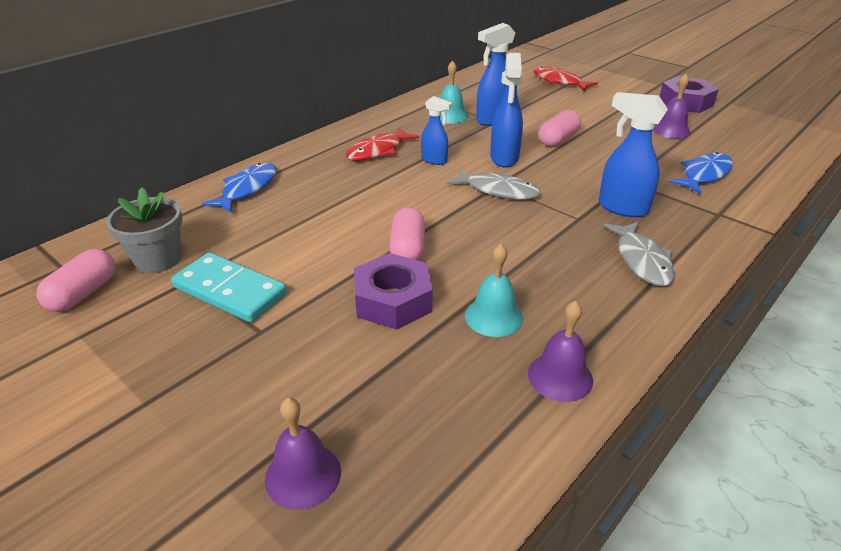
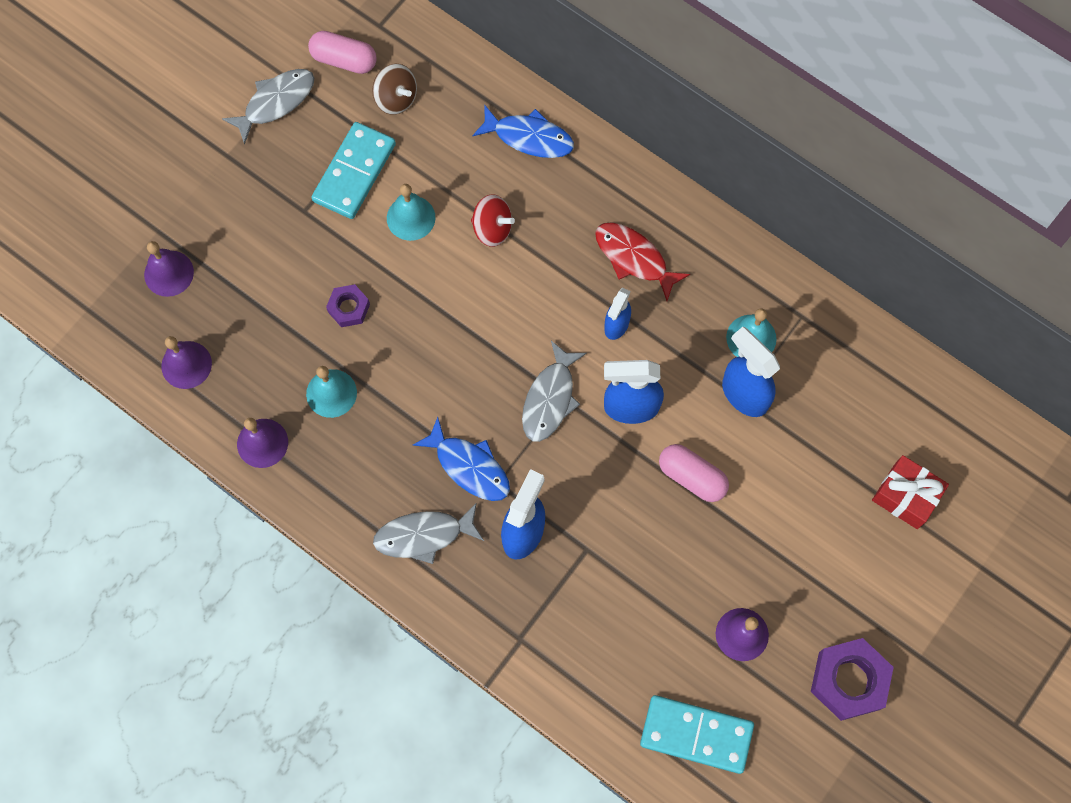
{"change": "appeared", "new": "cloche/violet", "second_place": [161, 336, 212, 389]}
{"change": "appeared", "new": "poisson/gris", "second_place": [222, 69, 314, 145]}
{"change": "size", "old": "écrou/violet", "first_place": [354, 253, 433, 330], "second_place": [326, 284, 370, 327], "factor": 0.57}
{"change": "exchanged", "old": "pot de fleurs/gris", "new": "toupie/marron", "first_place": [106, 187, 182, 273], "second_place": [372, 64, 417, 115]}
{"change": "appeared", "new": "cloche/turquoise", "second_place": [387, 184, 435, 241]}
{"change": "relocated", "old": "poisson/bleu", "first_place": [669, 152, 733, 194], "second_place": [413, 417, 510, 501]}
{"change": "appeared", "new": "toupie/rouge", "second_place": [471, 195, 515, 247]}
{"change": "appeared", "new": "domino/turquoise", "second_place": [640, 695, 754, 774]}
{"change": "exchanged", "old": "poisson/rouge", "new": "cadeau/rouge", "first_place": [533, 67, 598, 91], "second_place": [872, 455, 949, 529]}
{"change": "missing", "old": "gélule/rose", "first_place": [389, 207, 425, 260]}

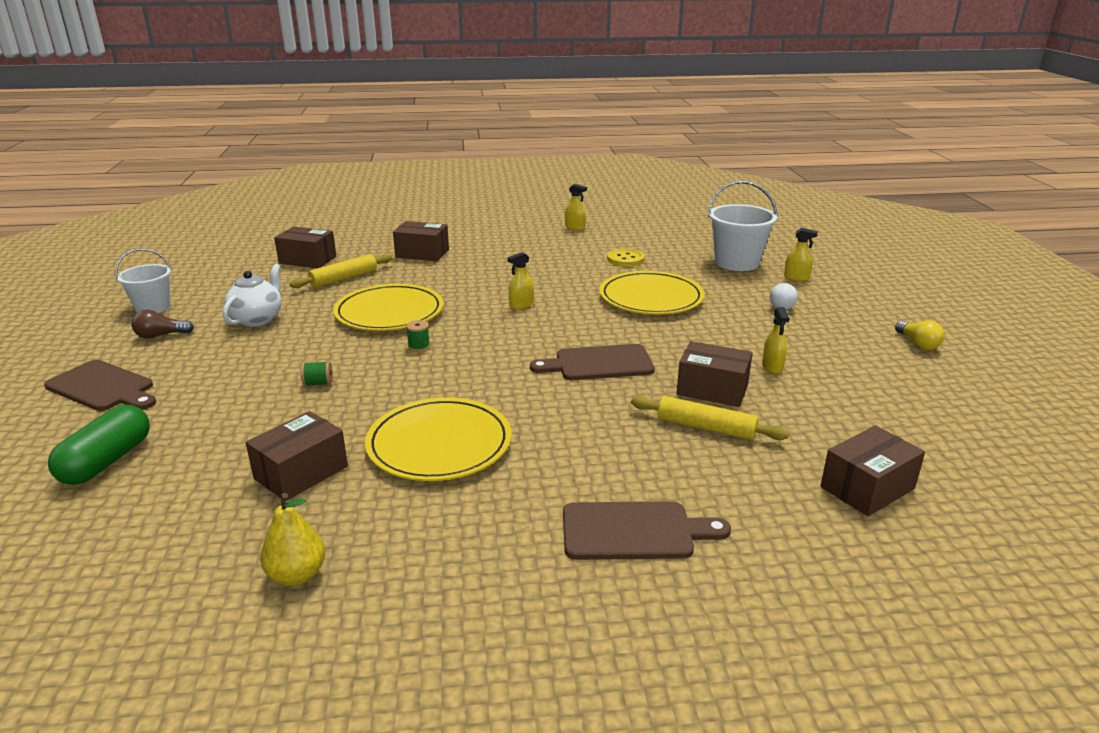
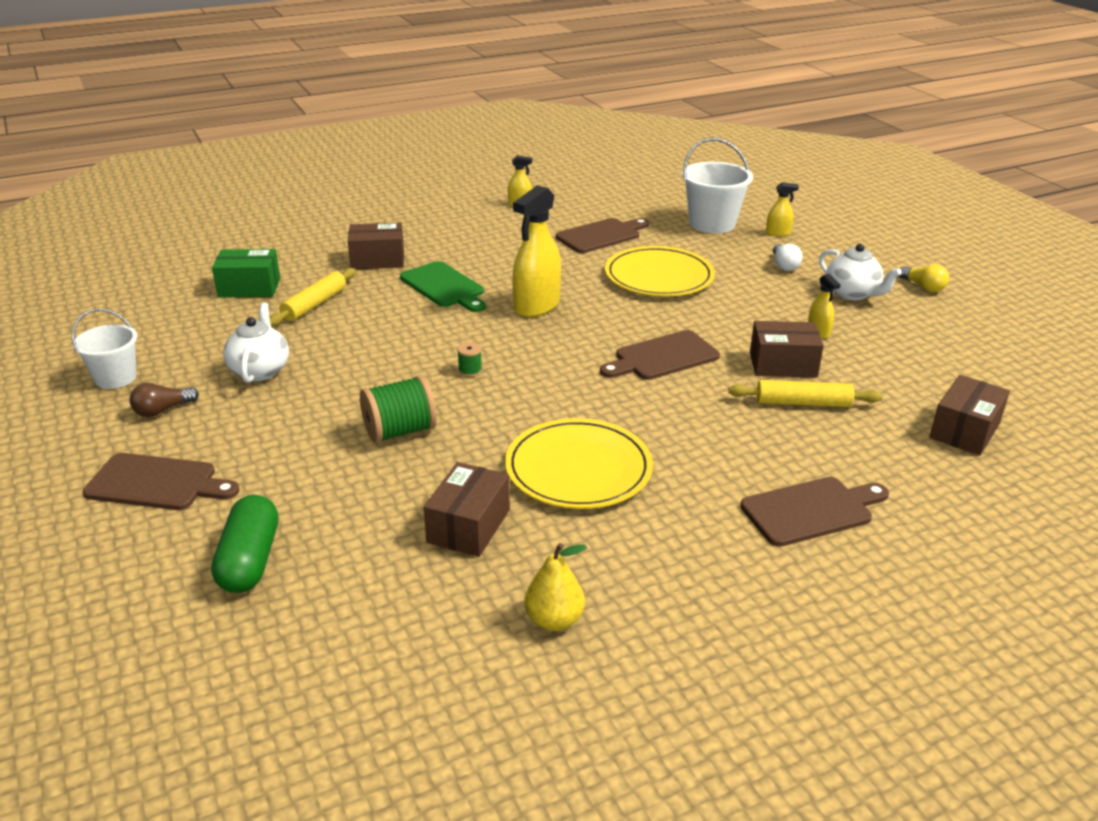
{"change": "colour", "old": "boîte/marron", "new": "boîte/vert", "first_place": [274, 226, 336, 268], "second_place": [212, 249, 280, 298]}
{"change": "size", "old": "bobine/vert", "first_place": [301, 361, 333, 386], "second_place": [360, 375, 437, 443], "factor": 2.12}
{"change": "appeared", "new": "planche à découper/vert", "second_place": [400, 261, 486, 312]}
{"change": "size", "old": "vaporisateur/jaune", "first_place": [507, 252, 534, 309], "second_place": [512, 185, 561, 317], "factor": 2.06}
{"change": "exchanged", "old": "bouton/jaune", "new": "planche à découper/marron", "first_place": [607, 248, 645, 266], "second_place": [556, 218, 649, 253]}
{"change": "appeared", "new": "théière/blanc", "second_place": [819, 244, 902, 301]}
{"change": "missing", "old": "assiette/jaune", "first_place": [333, 284, 444, 331]}

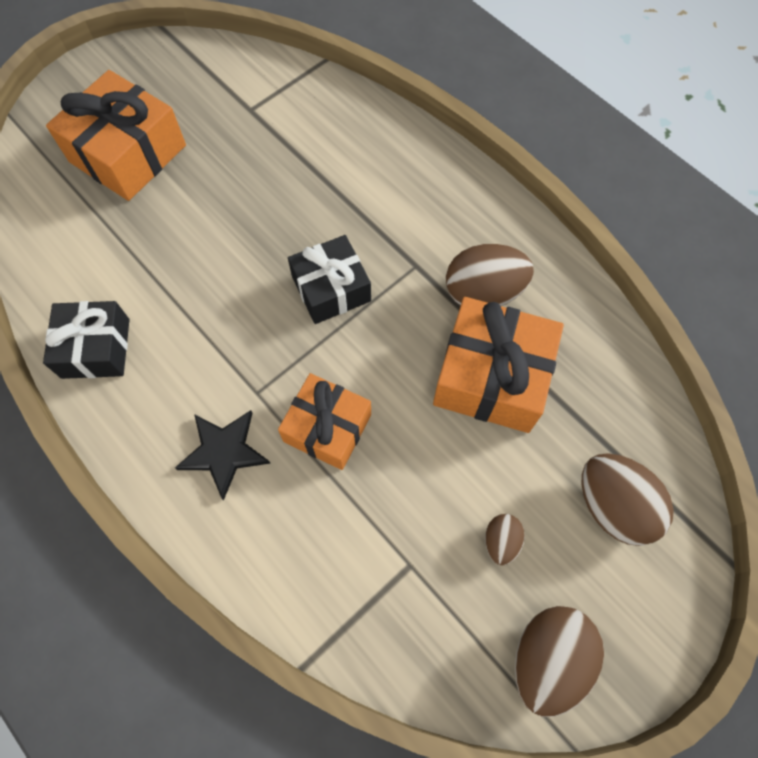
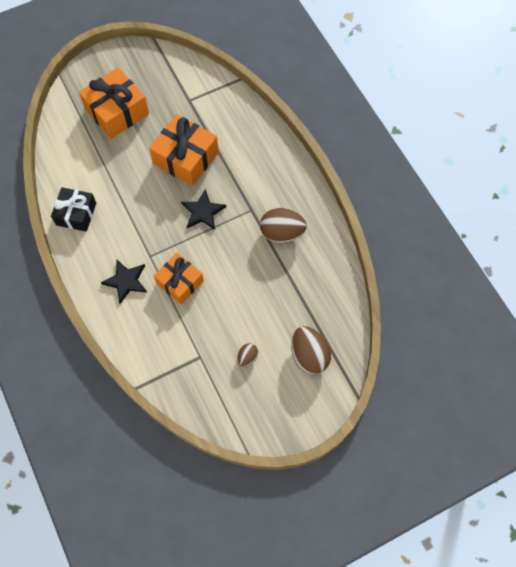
{"change": "relocated", "old": "cadeau/orange", "first_place": [433, 297, 564, 433], "second_place": [149, 114, 219, 186]}
{"change": "exchanged", "old": "cadeau/noir", "new": "étoile/noir", "first_place": [288, 235, 371, 324], "second_place": [181, 189, 226, 230]}
{"change": "missing", "old": "œuf/marron", "first_place": [515, 606, 604, 717]}

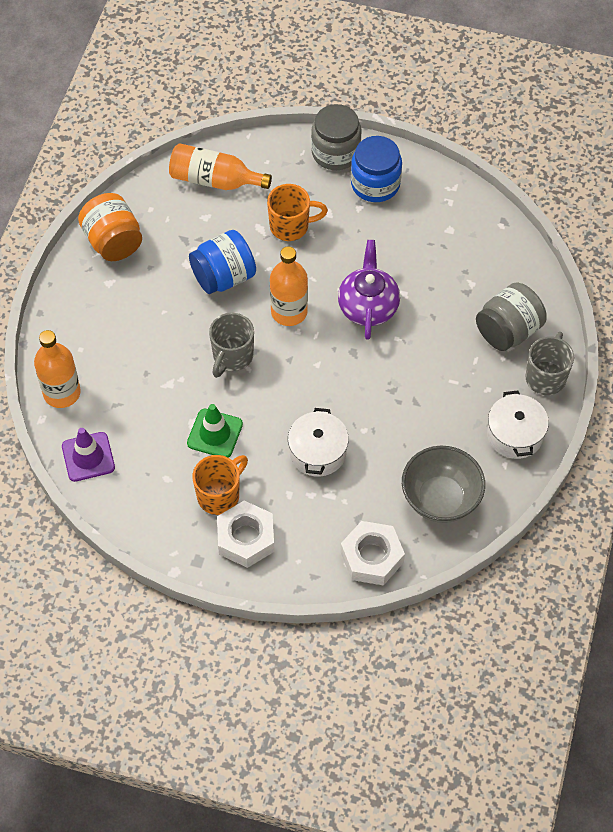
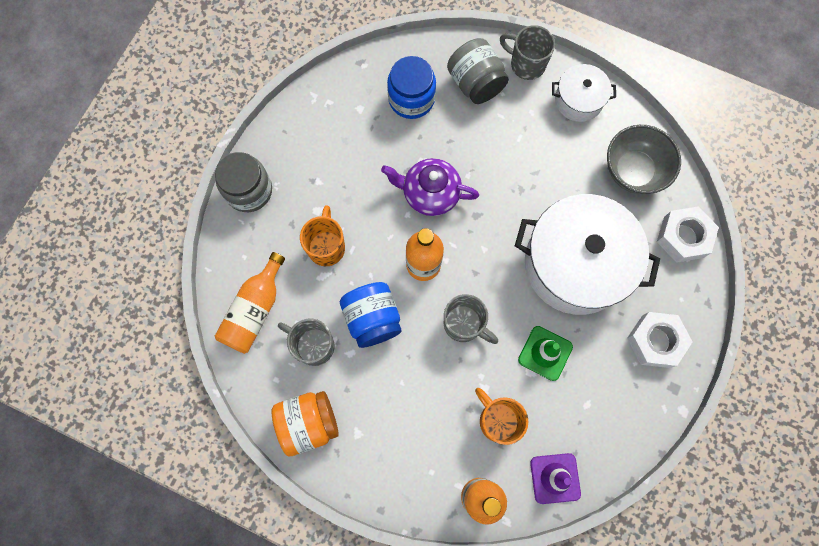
{"change": "appeared", "new": "tasse/gris", "second_place": [278, 318, 335, 366]}
{"change": "relocated", "old": "bocal/bleu", "first_place": [351, 136, 402, 202], "second_place": [387, 56, 436, 119]}
{"change": "relocated", "old": "tasse/orange", "first_place": [192, 455, 248, 515], "second_place": [475, 388, 529, 445]}
{"change": "size", "old": "marmite/blanc", "first_place": [288, 408, 349, 477], "second_place": [515, 194, 660, 315], "factor": 2.02}

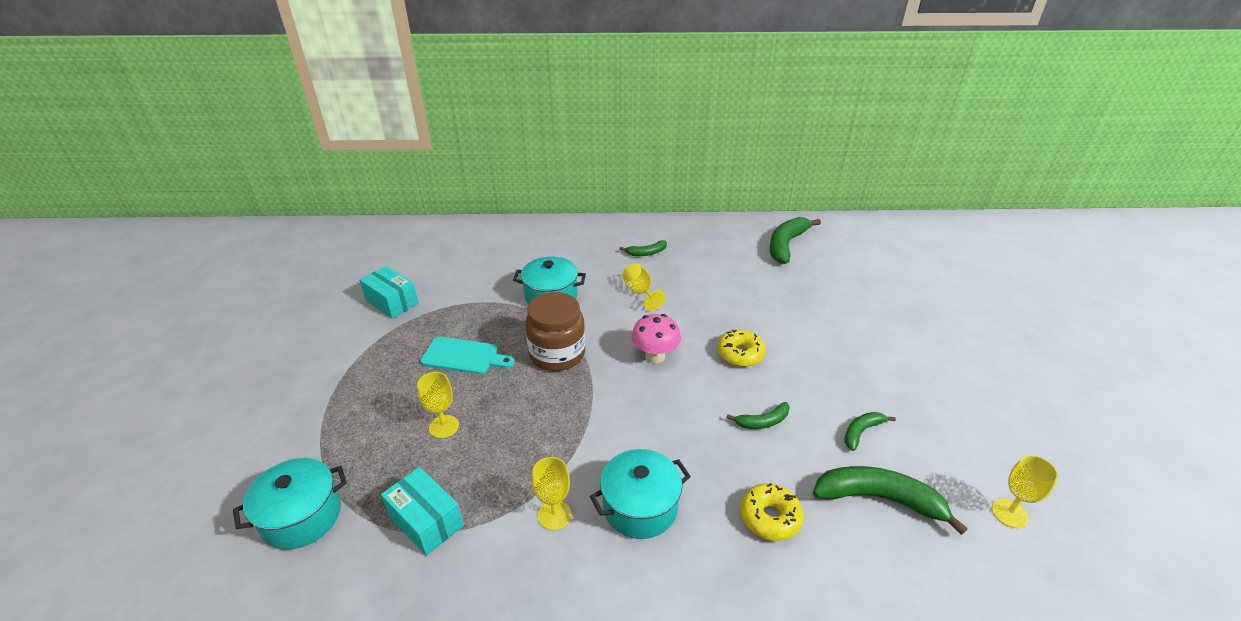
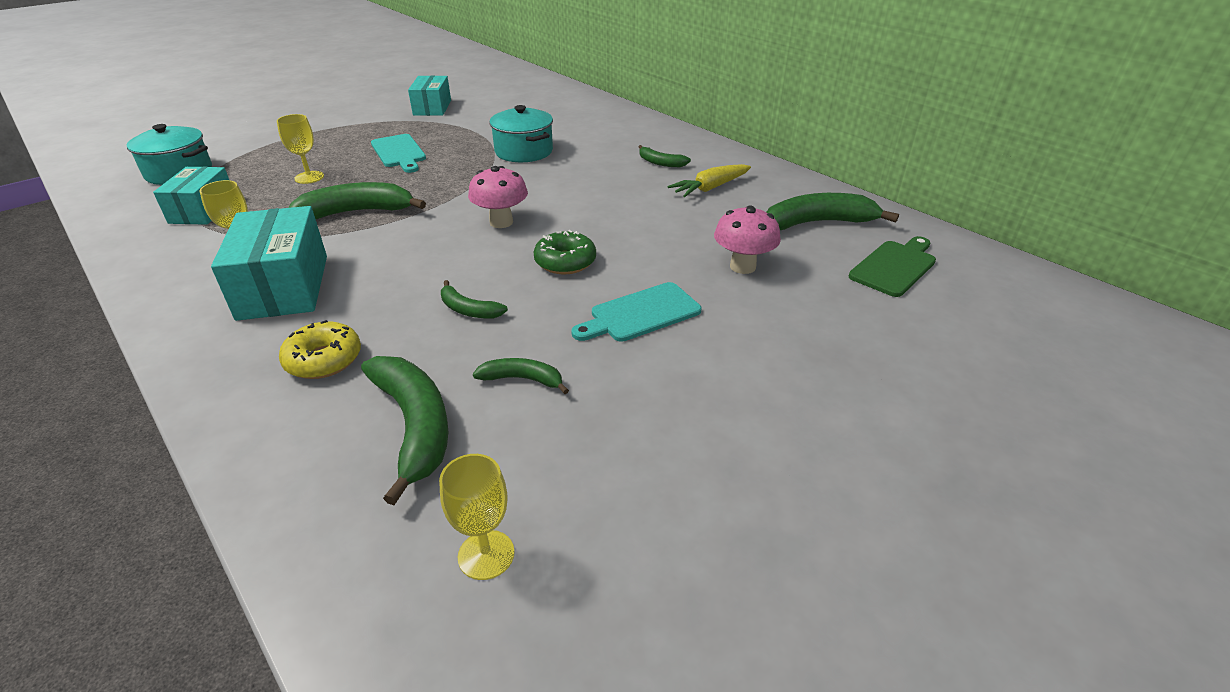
{"change": "exchanged", "old": "marmite/turquoise", "new": "boîte/turquoise", "first_place": [590, 449, 691, 539], "second_place": [211, 206, 327, 321]}
{"change": "appeared", "new": "banane/vert", "second_place": [288, 182, 426, 219]}
{"change": "colour", "old": "beignet/jaune", "new": "beignet/vert", "first_place": [717, 330, 766, 367], "second_place": [534, 230, 596, 274]}
{"change": "appeared", "new": "planche à découper/turquoise", "second_place": [571, 282, 701, 342]}
{"change": "appeared", "new": "carotte/jaune", "second_place": [667, 164, 751, 197]}
{"change": "appeared", "new": "champignon/rose", "second_place": [714, 205, 781, 274]}
{"change": "appeared", "new": "planche à découper/vert", "second_place": [849, 236, 936, 297]}
{"change": "missing", "old": "bocal/marron", "first_place": [525, 292, 585, 371]}
{"change": "missing", "old": "verre à pied/jaune", "first_place": [622, 263, 666, 311]}

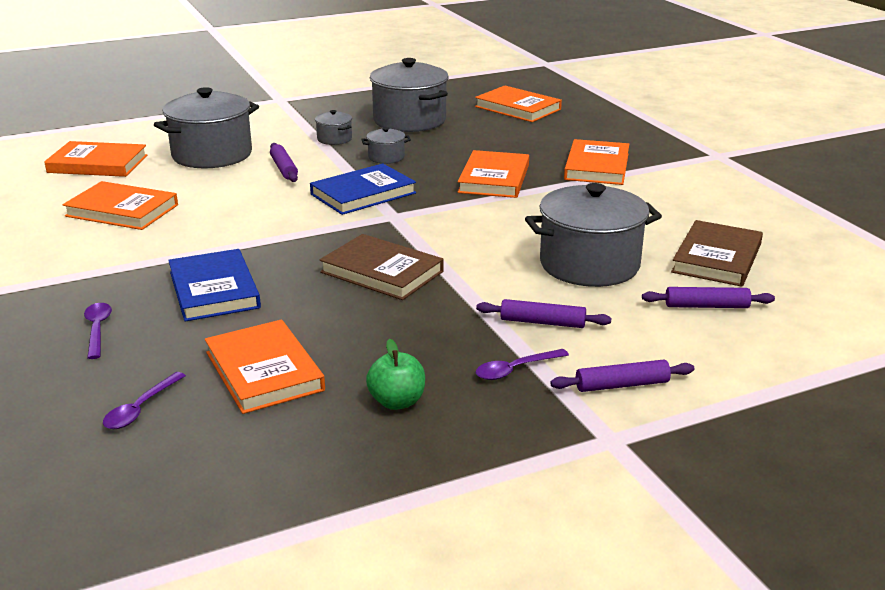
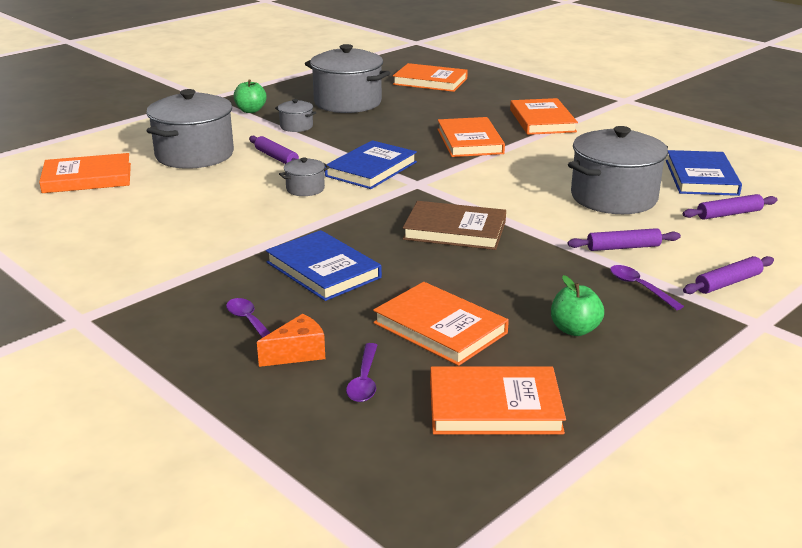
{"change": "appeared", "new": "pomme/vert", "second_place": [234, 80, 266, 113]}
{"change": "appeared", "new": "fromage/orange", "second_place": [257, 314, 325, 367]}
{"change": "relocated", "old": "marmite/gris", "first_place": [361, 127, 411, 164], "second_place": [279, 158, 330, 196]}
{"change": "relocated", "old": "livre/orange", "first_place": [63, 181, 178, 230], "second_place": [430, 366, 566, 434]}
{"change": "spun", "old": "cuillère/violet", "first_place": [476, 349, 569, 380], "second_place": [610, 265, 684, 310], "degrees": 105}
{"change": "colour", "old": "livre/marron", "new": "livre/bleu", "first_place": [671, 220, 763, 287], "second_place": [666, 150, 742, 196]}

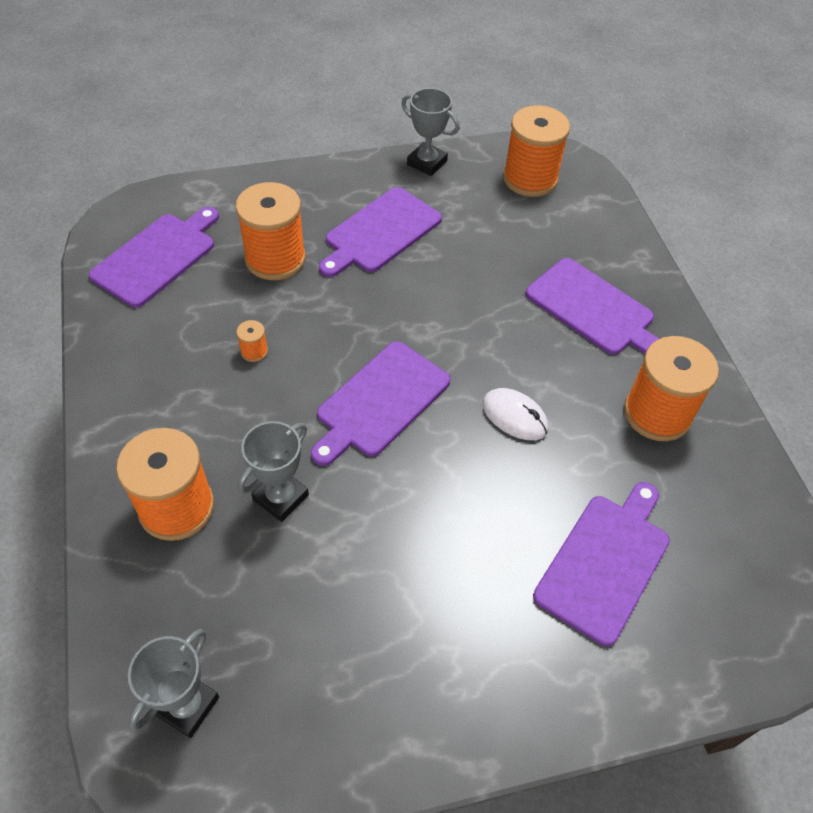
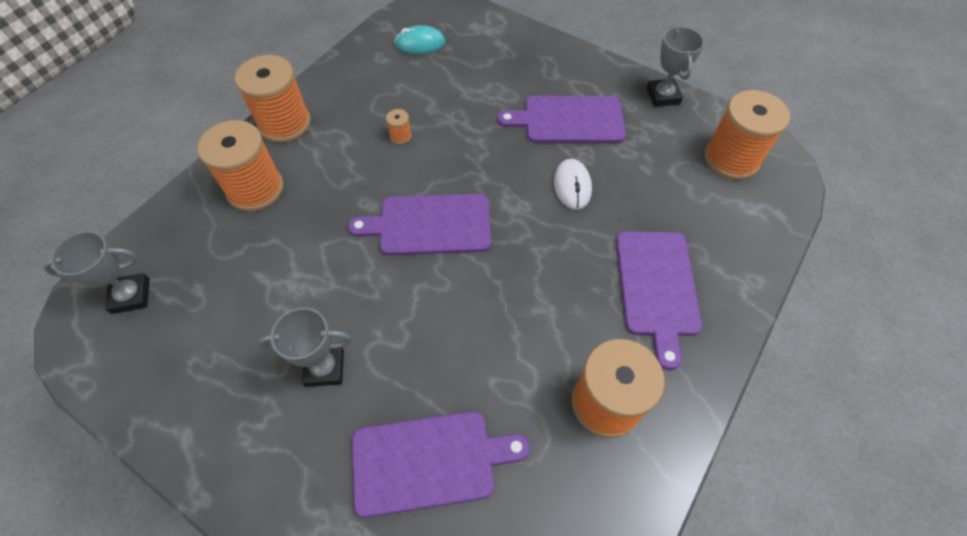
{"change": "relocated", "old": "bobine/orange", "first_place": [236, 182, 306, 280], "second_place": [235, 55, 311, 143]}
{"change": "relocated", "old": "trophée/gris", "first_place": [238, 421, 309, 522], "second_place": [258, 307, 352, 387]}
{"change": "exchanged", "old": "planche à découper/violet", "new": "souris/turquoise", "first_place": [89, 207, 219, 308], "second_place": [394, 25, 445, 54]}
{"change": "relocated", "old": "souris/blanc", "first_place": [483, 388, 548, 440], "second_place": [554, 159, 592, 210]}

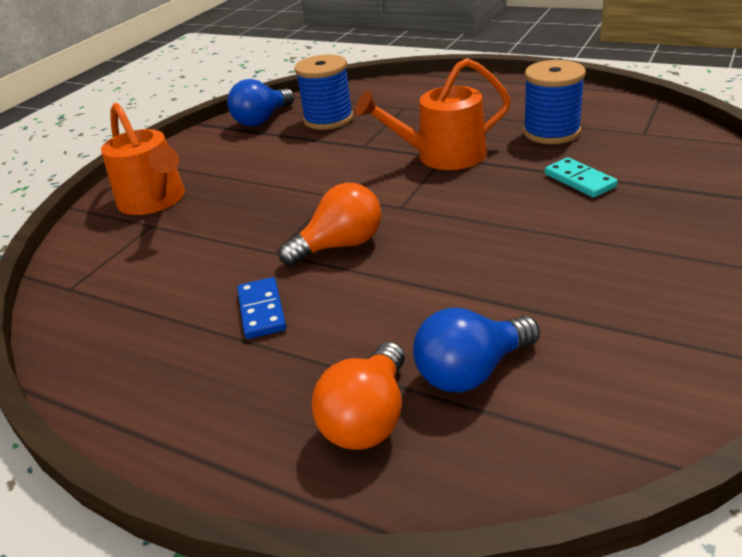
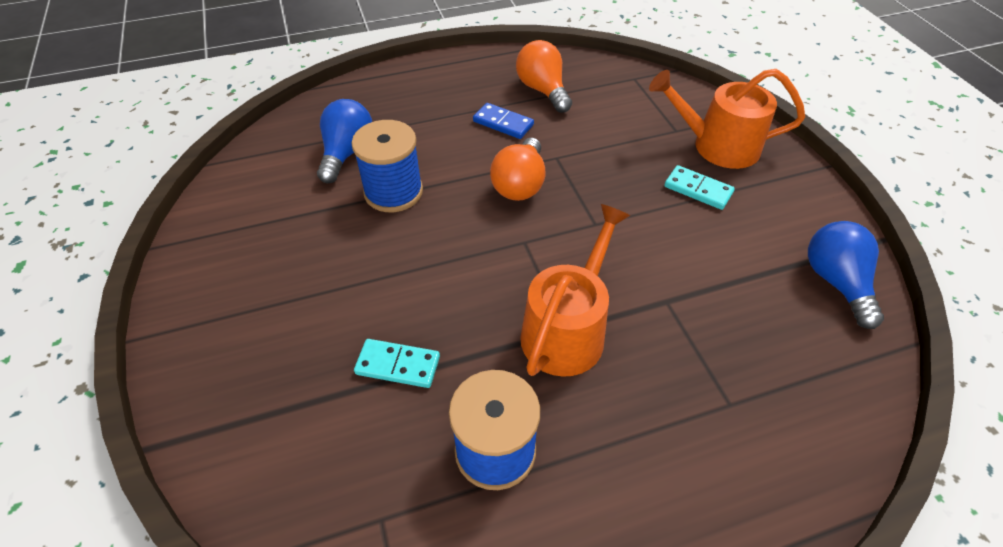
{"change": "relocated", "old": "bobine/bleu", "first_place": [294, 54, 354, 130], "second_place": [352, 120, 423, 212]}
{"change": "relocated", "old": "ampoule/orange", "first_place": [311, 342, 405, 450], "second_place": [516, 40, 572, 113]}
{"change": "appeared", "new": "domino/turquoise", "second_place": [664, 165, 735, 210]}

